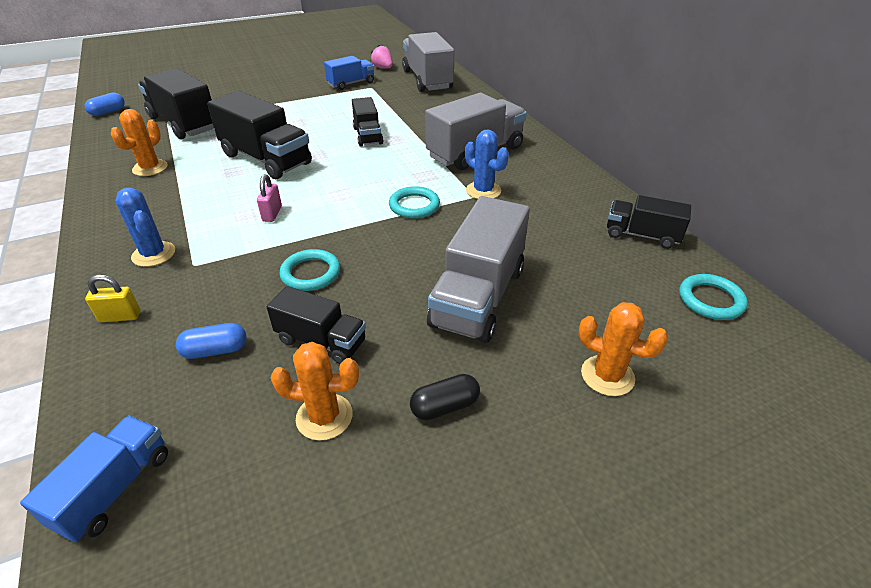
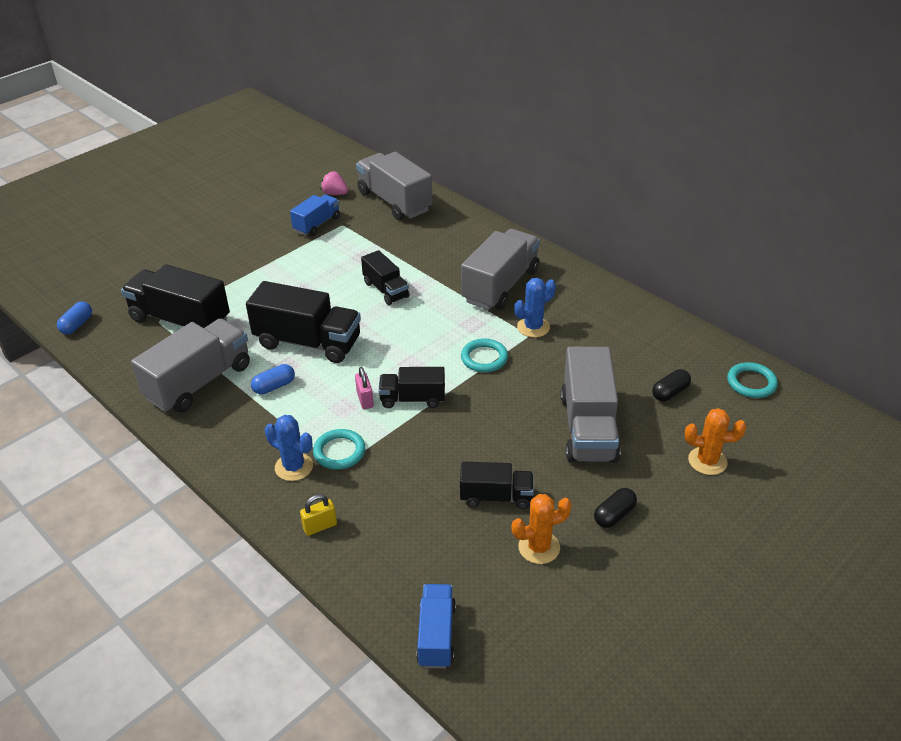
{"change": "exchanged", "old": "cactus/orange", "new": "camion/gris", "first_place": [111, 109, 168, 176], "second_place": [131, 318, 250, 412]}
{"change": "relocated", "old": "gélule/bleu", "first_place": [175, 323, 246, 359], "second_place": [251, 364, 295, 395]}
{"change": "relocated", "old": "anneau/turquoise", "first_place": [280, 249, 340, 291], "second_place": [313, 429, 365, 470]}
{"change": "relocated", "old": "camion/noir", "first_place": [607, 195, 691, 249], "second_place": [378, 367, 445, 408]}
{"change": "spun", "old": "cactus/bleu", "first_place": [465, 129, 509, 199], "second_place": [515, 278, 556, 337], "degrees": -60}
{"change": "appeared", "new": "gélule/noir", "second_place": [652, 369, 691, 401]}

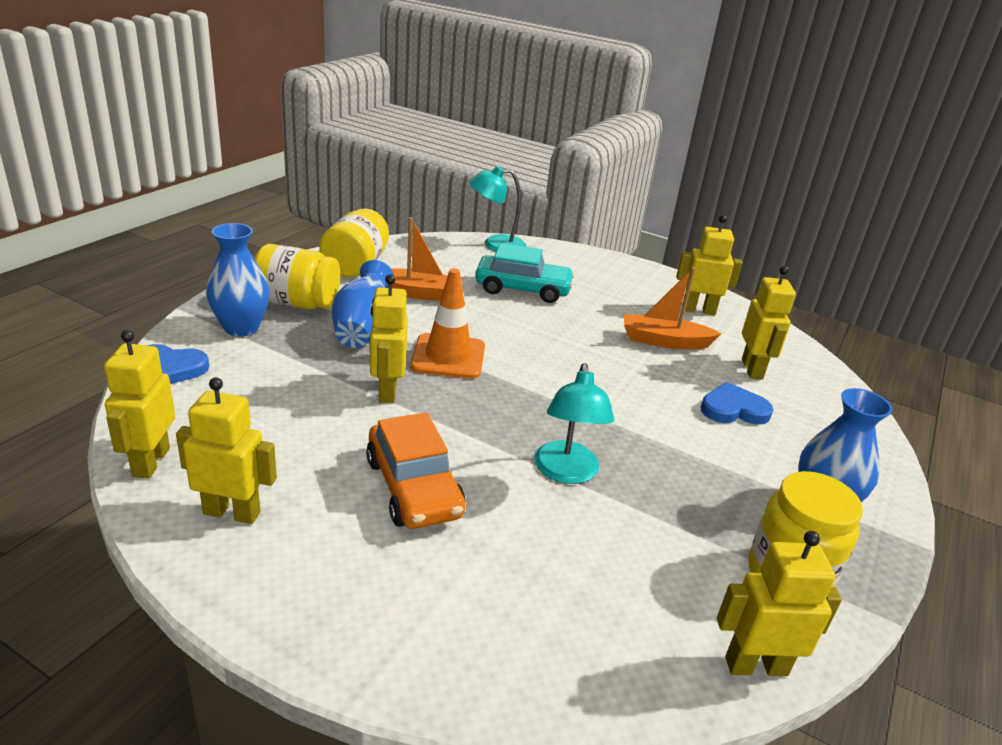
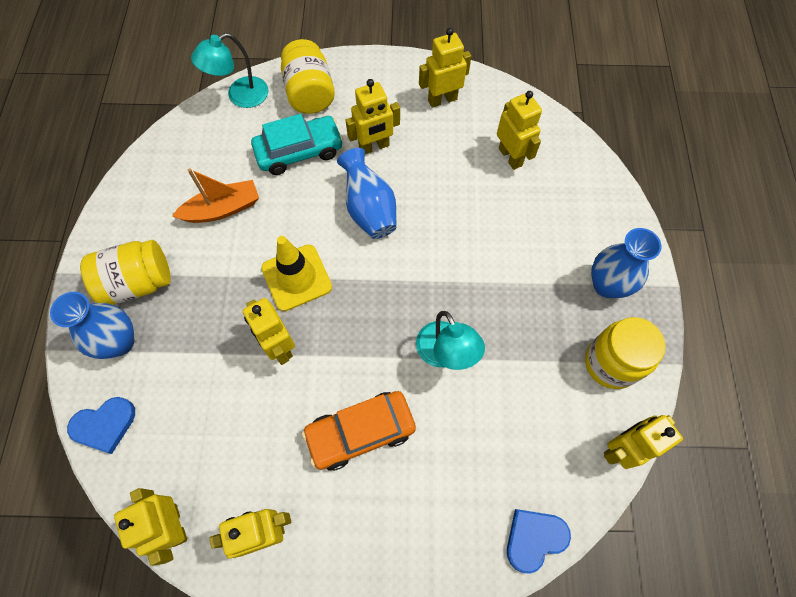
{"change": "colour", "old": "cône de chantier/orange", "new": "cône de chantier/jaune", "first_place": [410, 268, 485, 379], "second_place": [261, 236, 332, 311]}
{"change": "relocated", "old": "bocal/jaune", "first_place": [319, 208, 389, 277], "second_place": [281, 39, 335, 114]}
{"change": "spun", "old": "voiture/orange", "first_place": [366, 412, 466, 529], "second_place": [302, 391, 416, 471], "degrees": 120}
{"change": "relocated", "old": "vase/bleu", "first_place": [332, 260, 394, 348], "second_place": [337, 148, 397, 239]}
{"change": "appeared", "new": "robot/jaune", "second_place": [346, 79, 400, 154]}
{"change": "relocated", "old": "cœur/bleu", "first_place": [701, 382, 774, 425], "second_place": [507, 509, 571, 574]}
{"change": "missing", "old": "bateau/orange", "first_place": [624, 267, 722, 349]}

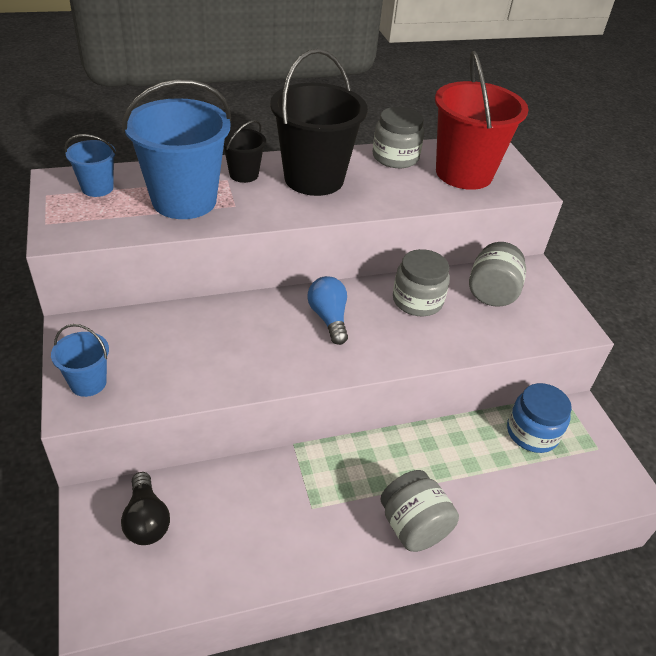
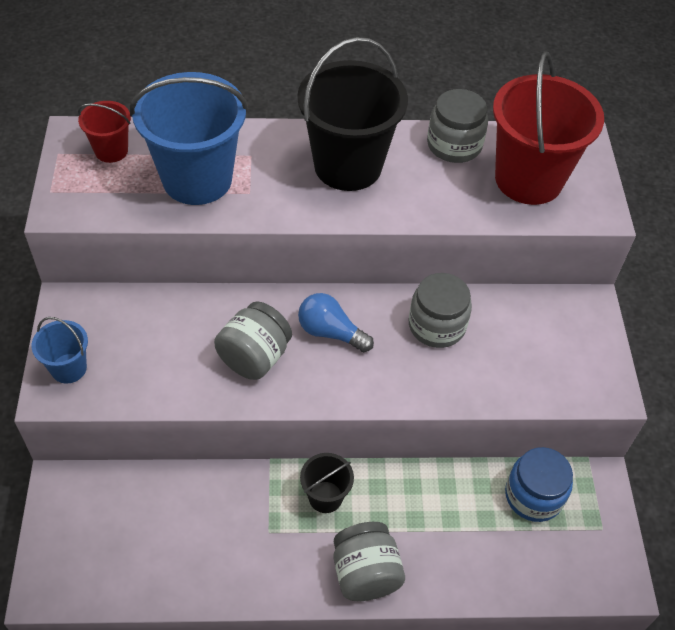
{"change": "colour", "old": "seau/bleu", "new": "seau/rouge", "first_place": [64, 134, 116, 197], "second_place": [78, 101, 131, 163]}
{"change": "relocated", "old": "bocal/gris", "first_place": [469, 242, 526, 307], "second_place": [214, 301, 292, 380]}
{"change": "spun", "old": "ampoule/bleu", "first_place": [307, 276, 348, 345], "second_place": [298, 293, 374, 352], "degrees": -60}
{"change": "relocated", "old": "seau/noir", "first_place": [224, 120, 266, 183], "second_place": [300, 453, 354, 513]}
{"change": "missing", "old": "ampoule/noir", "first_place": [121, 472, 170, 545]}

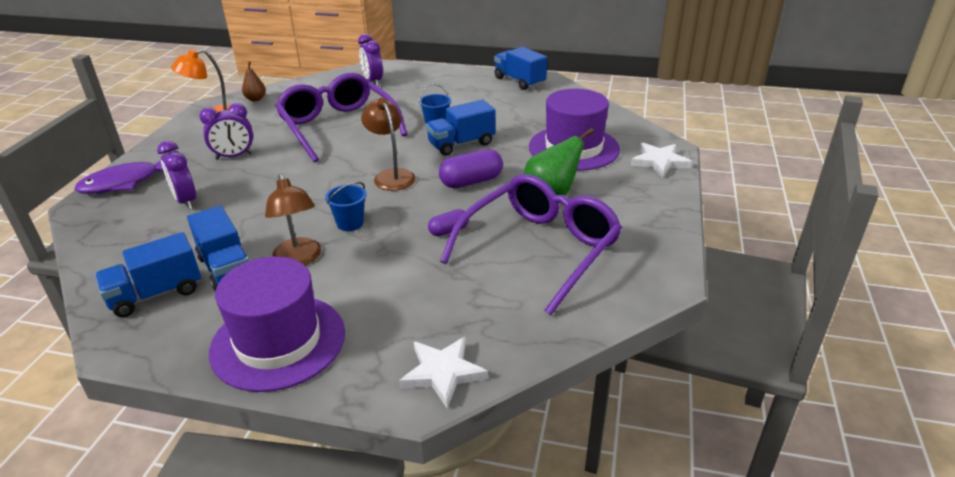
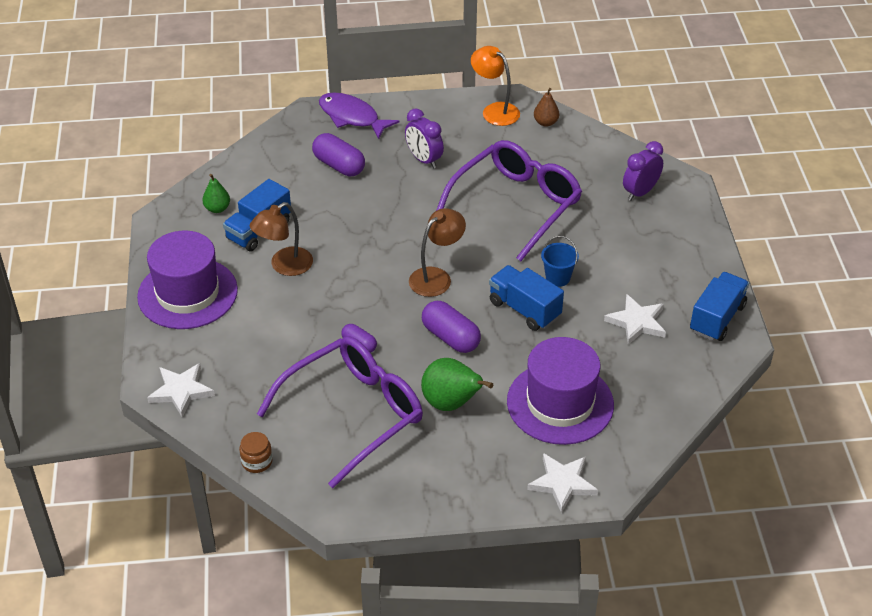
{"change": "exchanged", "old": "camion/bleu", "new": "poire/vert", "first_place": [95, 232, 201, 317], "second_place": [202, 174, 230, 213]}
{"change": "appeared", "new": "bocal/marron", "second_place": [239, 432, 273, 473]}
{"change": "spun", "old": "lunettes/violet", "first_place": [440, 174, 622, 315], "second_place": [257, 336, 423, 488], "degrees": -60}
{"change": "exchanged", "old": "réveil/violet", "new": "gélule/violet", "first_place": [157, 141, 196, 210], "second_place": [312, 133, 365, 176]}
{"change": "appeared", "new": "étoile/blanc", "second_place": [604, 294, 666, 345]}
{"change": "missing", "old": "seau/bleu", "first_place": [325, 182, 367, 231]}

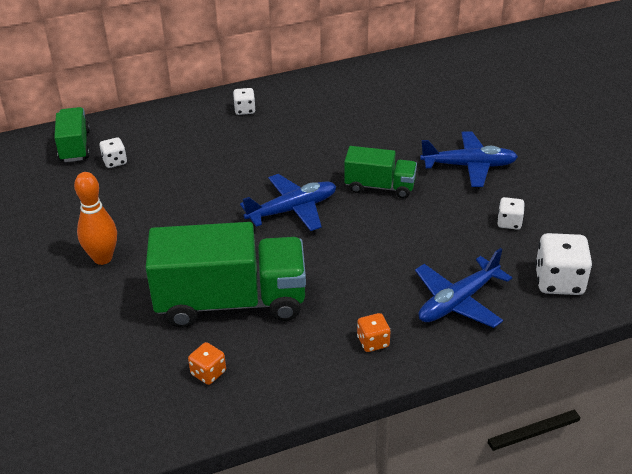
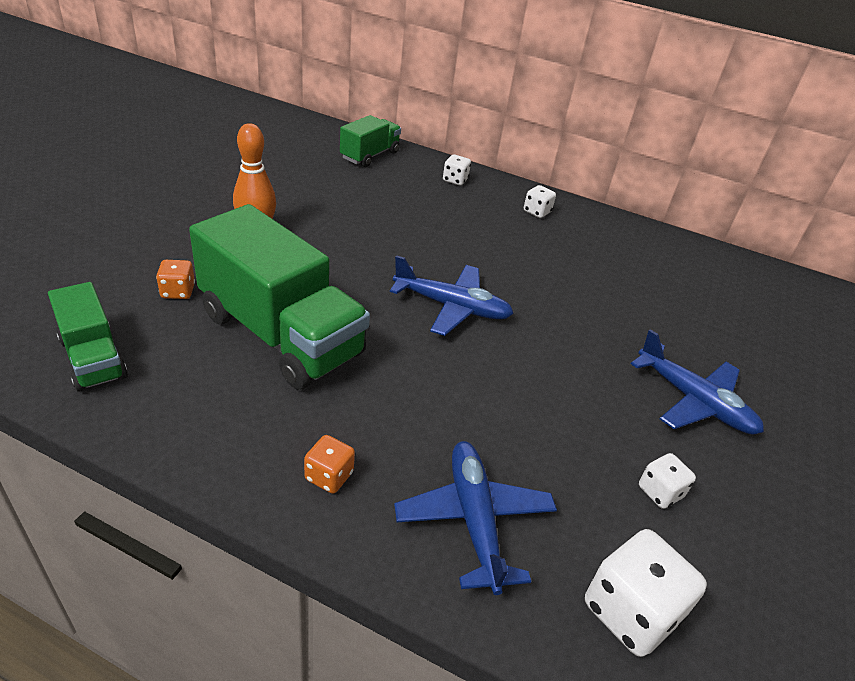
{"change": "relocated", "old": "camion/vert", "first_place": [344, 146, 417, 198], "second_place": [48, 282, 128, 392]}
{"change": "relocated", "old": "dé/orange", "first_place": [188, 342, 226, 385], "second_place": [156, 260, 195, 299]}
{"change": "spun", "old": "avion/bleu", "first_place": [415, 248, 512, 328], "second_place": [394, 441, 557, 595], "degrees": 75}
{"change": "relocated", "old": "dé/blanc", "first_place": [99, 137, 127, 168], "second_place": [443, 154, 471, 185]}

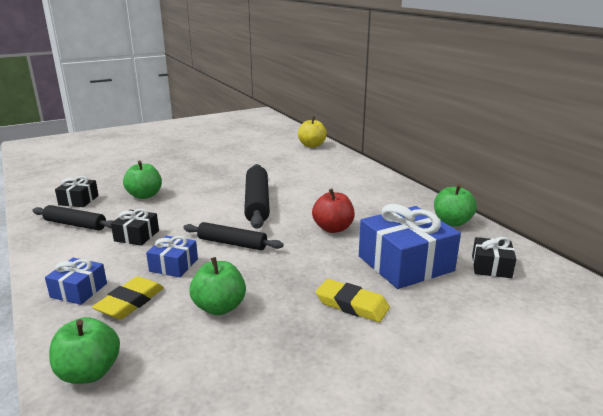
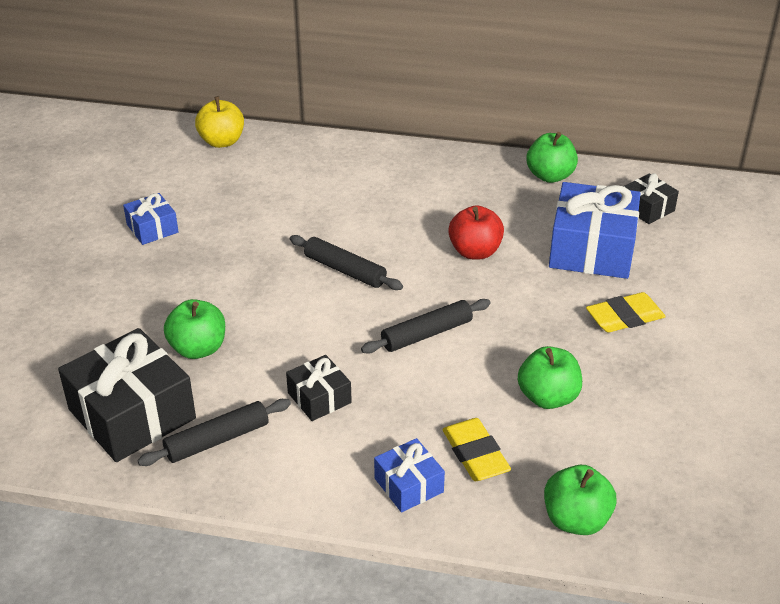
{"change": "size", "old": "cadeau/noir", "first_place": [55, 176, 99, 207], "second_place": [58, 328, 196, 462], "factor": 1.95}
{"change": "relocated", "old": "cadeau/bleu", "first_place": [146, 236, 198, 277], "second_place": [123, 193, 179, 245]}
{"change": "size", "old": "rouleau à pâtisserie/noir", "first_place": [244, 164, 270, 229], "second_place": [290, 235, 403, 290], "factor": 0.64}

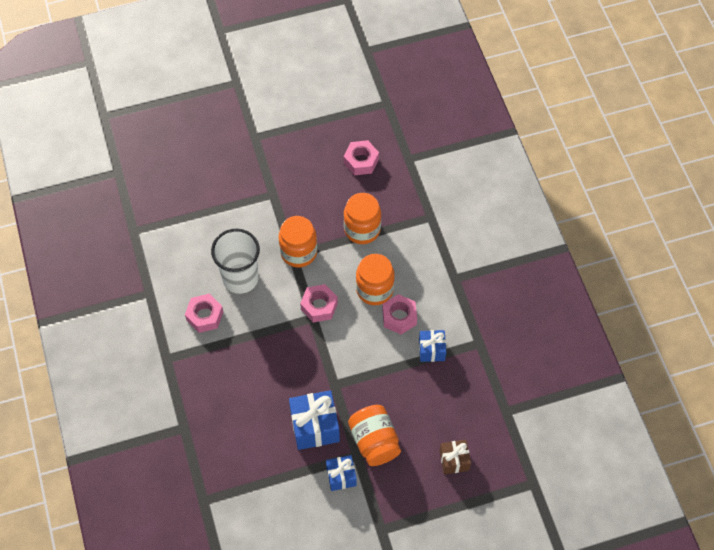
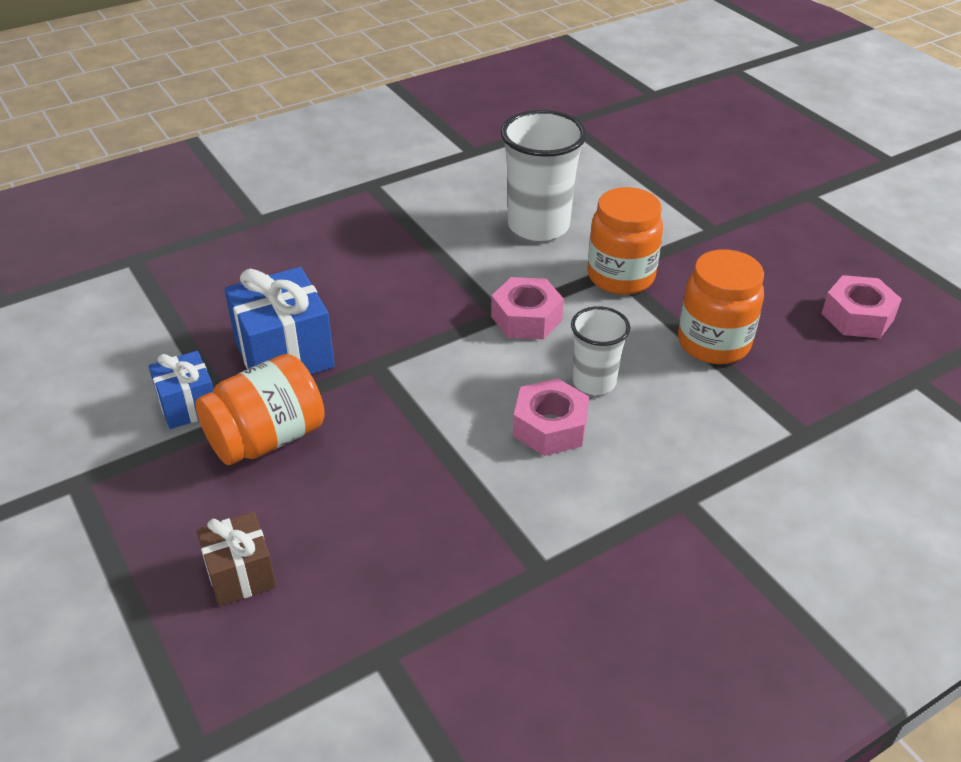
{"change": "exchanged", "old": "bocal/orange", "new": "gobelet/blanc", "first_place": [356, 254, 395, 305], "second_place": [571, 306, 630, 395]}
{"change": "missing", "old": "écrou/rose", "first_place": [185, 294, 223, 333]}
{"change": "missing", "old": "cadeau/bleu", "first_place": [419, 330, 446, 362]}

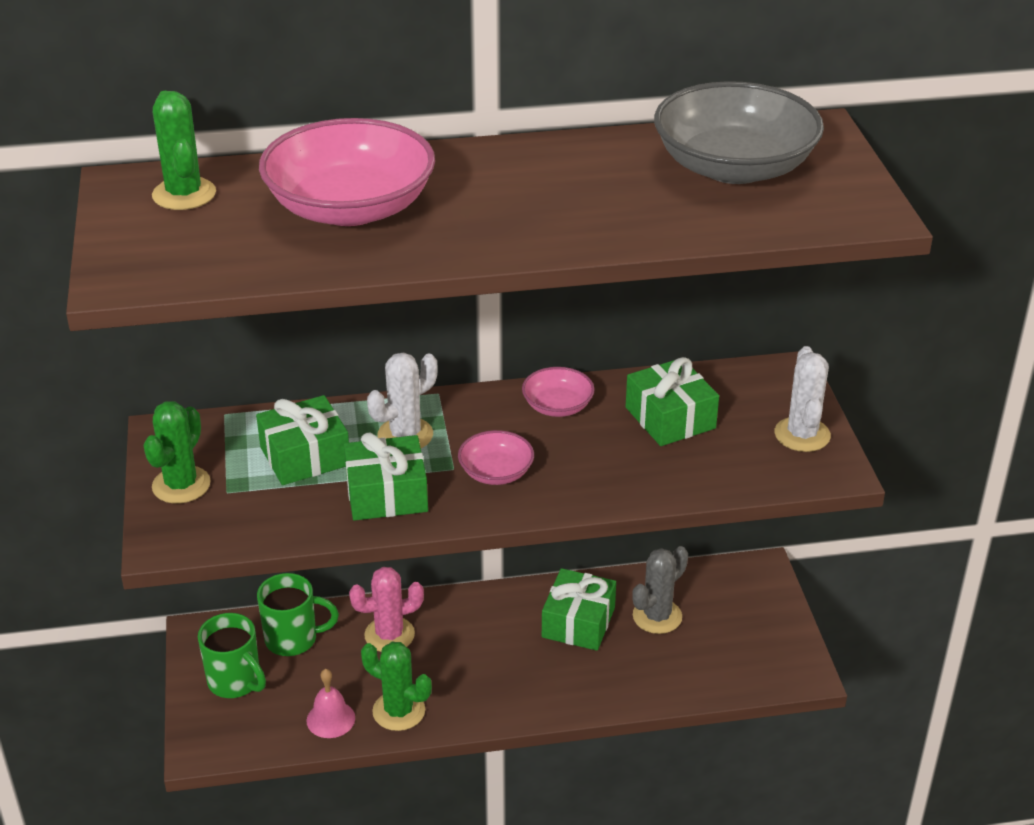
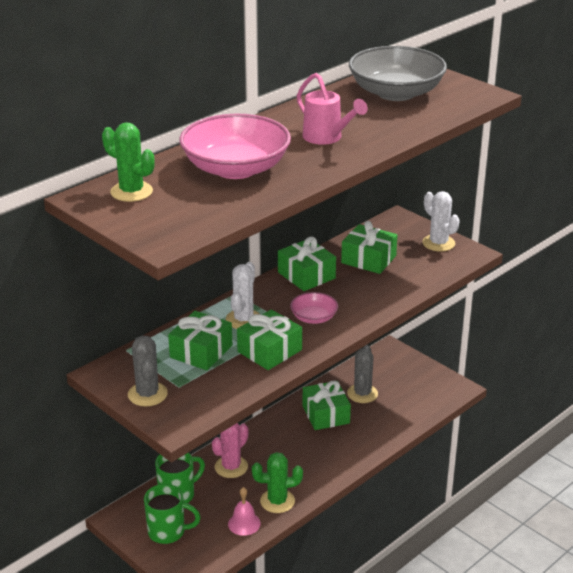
{"change": "colour", "old": "cactus/vert", "new": "cactus/gris", "first_place": [143, 401, 211, 504], "second_place": [128, 335, 168, 407]}
{"change": "exchanged", "old": "bol/rose", "new": "cadeau/vert", "first_place": [522, 367, 595, 417], "second_place": [278, 236, 336, 291]}
{"change": "appeared", "new": "arrosoir/rose", "second_place": [297, 73, 368, 145]}

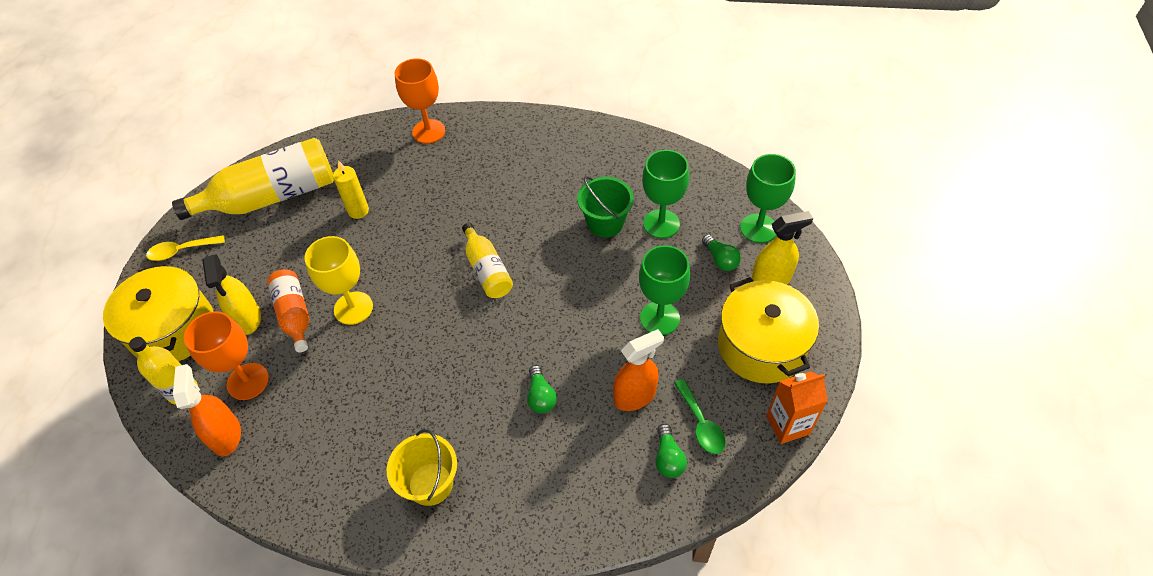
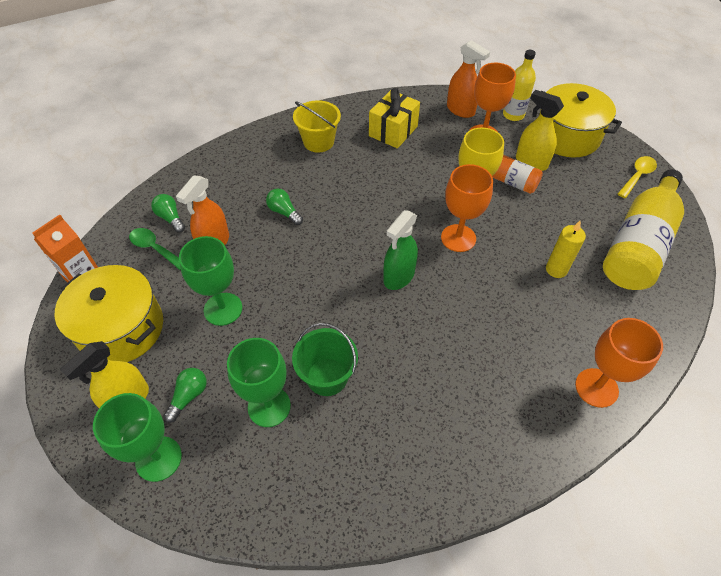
{"change": "spun", "old": "ampoule/vert", "first_place": [702, 234, 741, 271], "second_place": [164, 368, 207, 423], "degrees": 90}
{"change": "appeared", "new": "cadeau/jaune", "second_place": [369, 88, 420, 148]}
{"change": "exchanged", "old": "bouteille/jaune", "new": "vaporisateur/vert", "first_place": [462, 223, 513, 298], "second_place": [383, 210, 418, 290]}
{"change": "appeared", "new": "verre à pied/orange", "second_place": [441, 164, 493, 252]}

